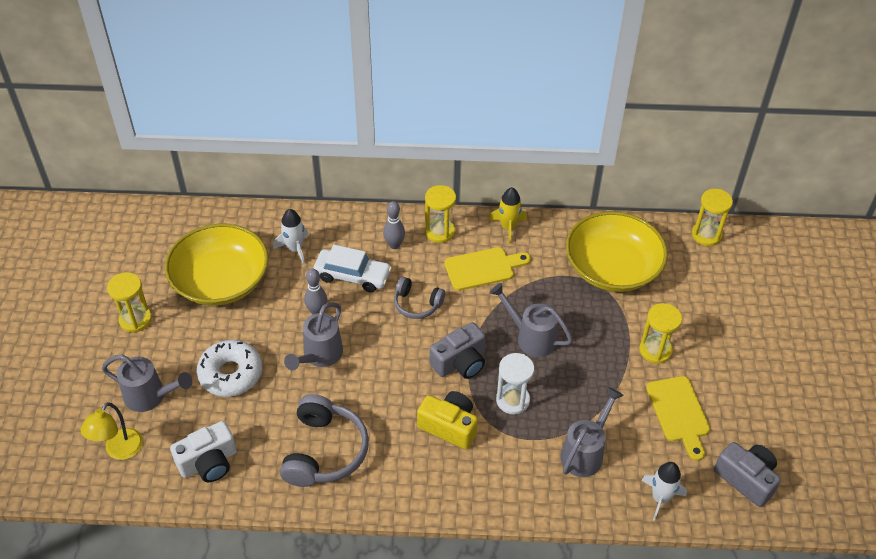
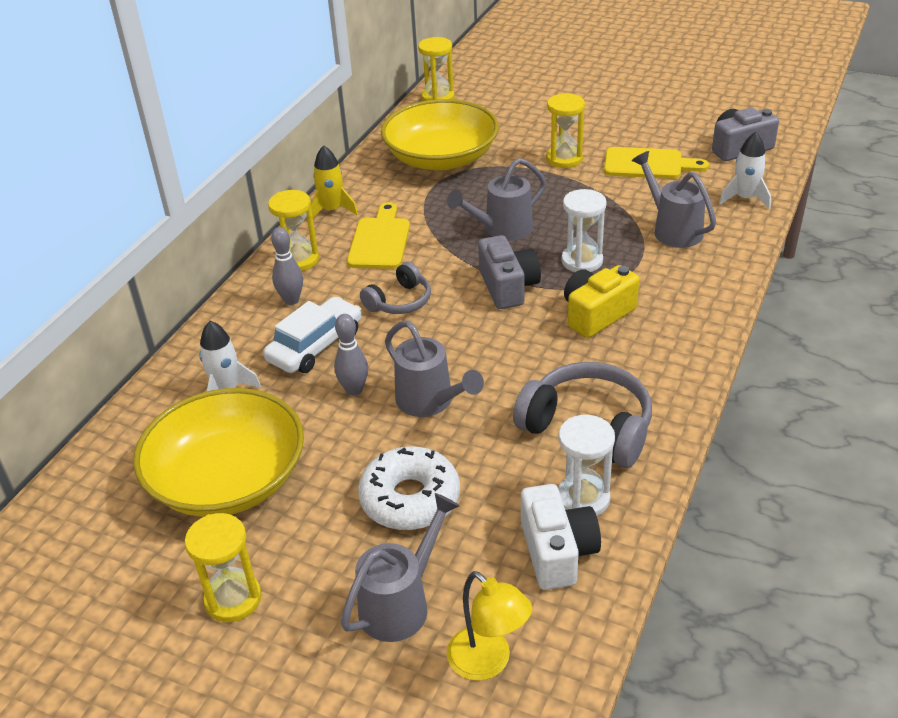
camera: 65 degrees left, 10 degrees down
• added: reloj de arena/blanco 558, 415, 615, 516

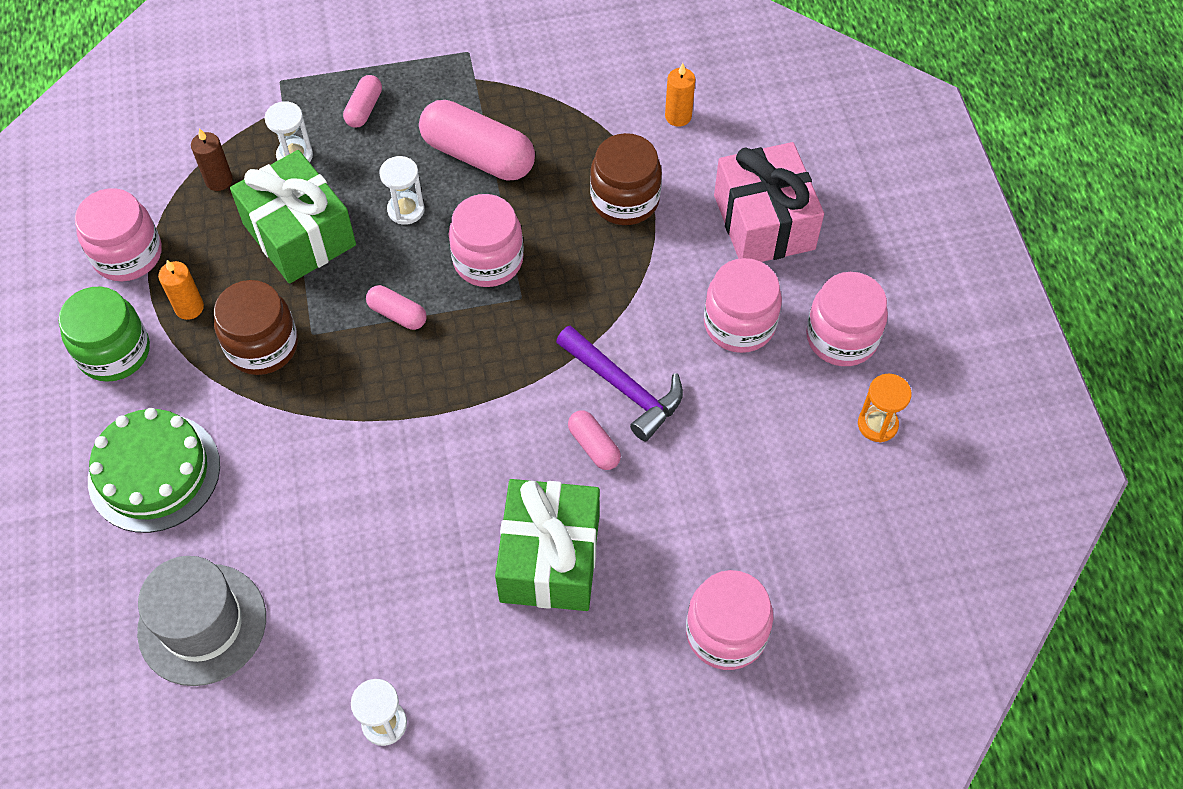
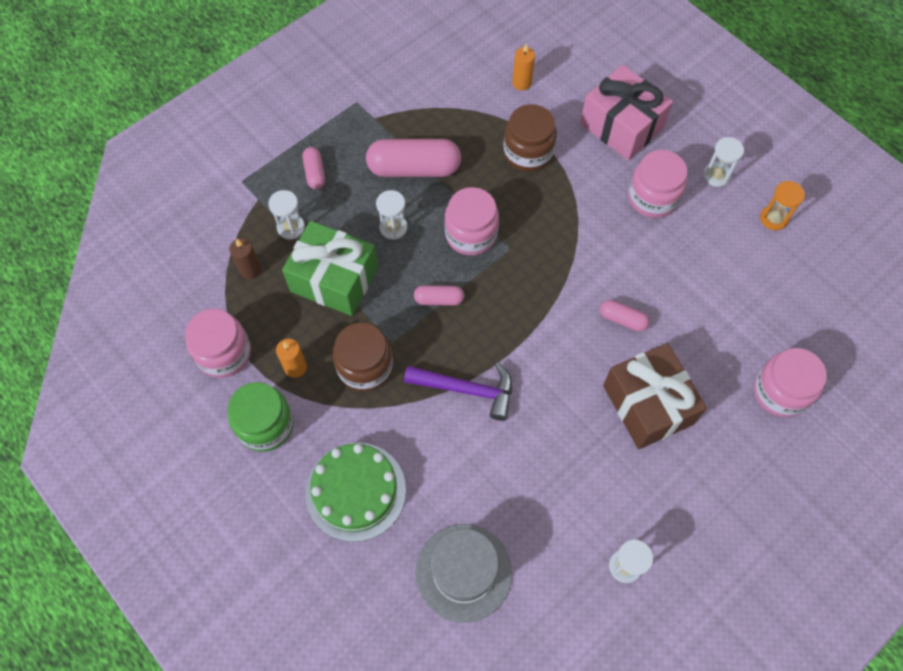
camera: 30 degrees left, 5 degrees up
• moved: martillo/morado 556, 325, 683, 441 to 404, 362, 512, 421
• replaced: tarro/rosa 806, 272, 888, 366 to reloj de arena/blanco 703, 137, 744, 187
• recoloured: regalo/verde 495, 479, 600, 611 to regalo/marrón 603, 343, 707, 449

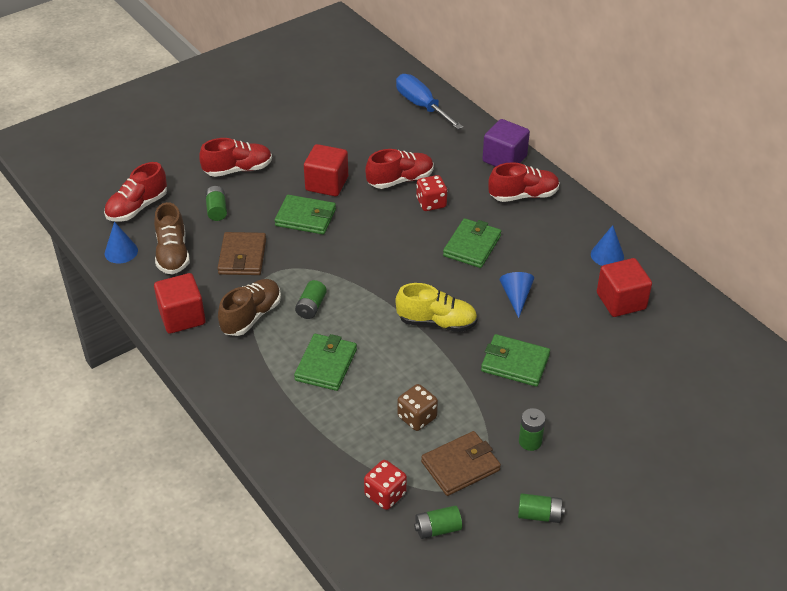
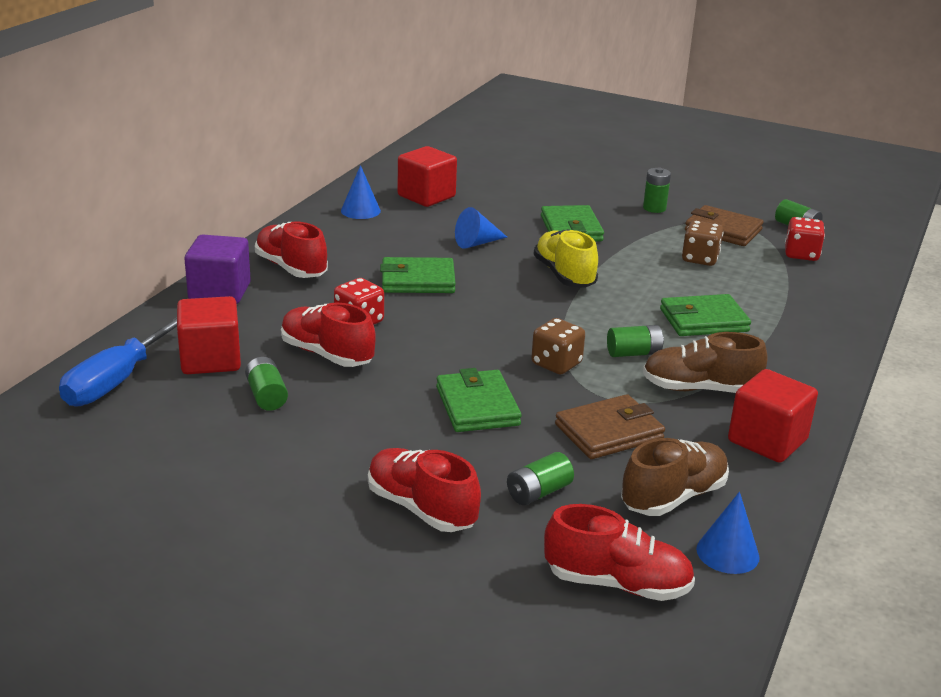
camera: 120 degrees left, 15 degrees down
• added: dado/marrón 531, 318, 585, 374
• moved: cubo/rojo 304, 144, 348, 196 to 177, 296, 241, 374
• moved: pila/verde 518, 493, 565, 523 to 245, 357, 288, 411

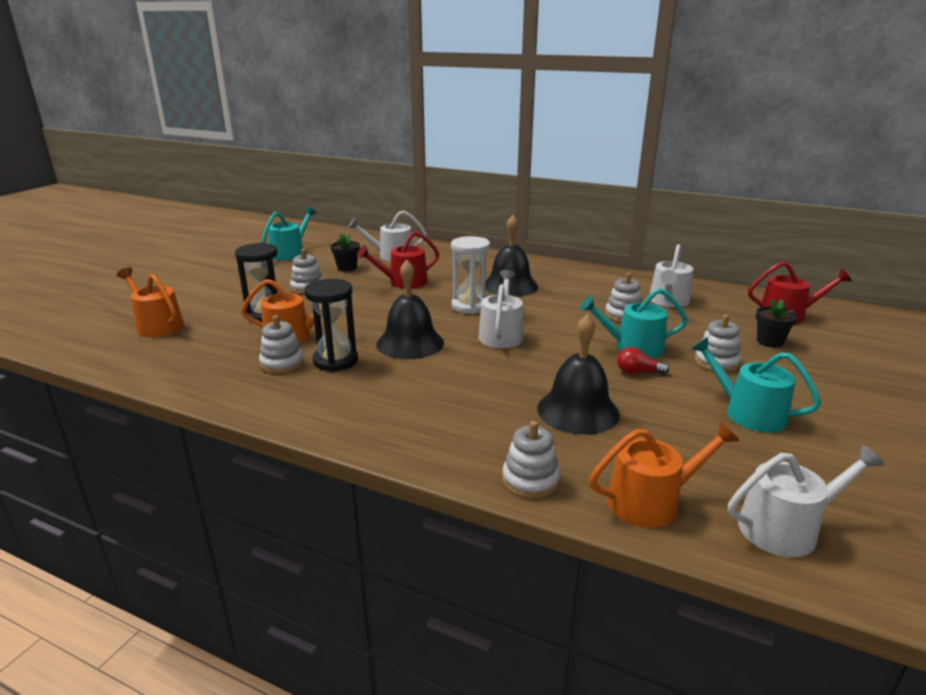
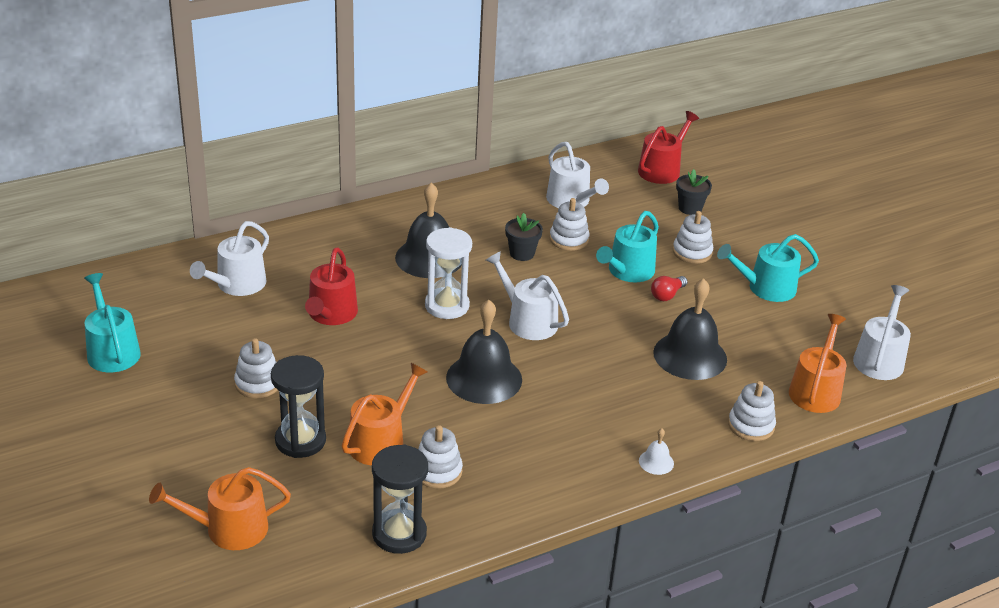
camera: 55 degrees left, 10 degrees up
• added: campana/blanco 639, 428, 674, 475
• moved: reloj de arena/negro 304, 279, 358, 372 to 372, 444, 428, 554
• moved: maceta/negro 330, 234, 360, 272 to 505, 213, 543, 261

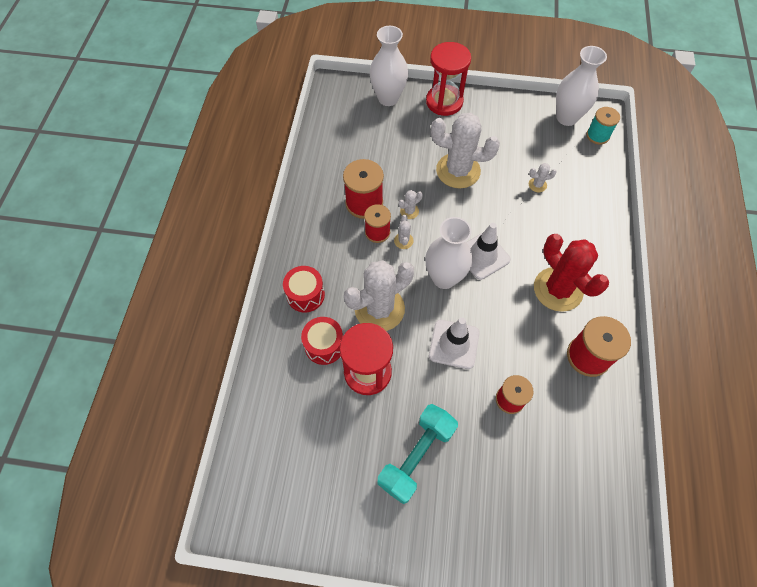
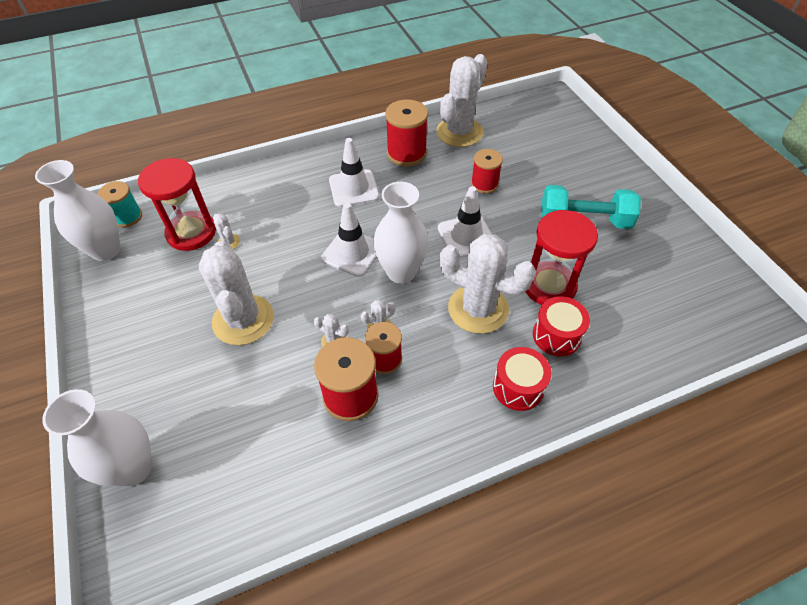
camera: 120 degrees left, 10 degrees down
• added: cactus/blanco 436, 54, 487, 147
• moved: reloj de arena/rojo 426, 42, 471, 116 to 138, 158, 216, 251
• replaced: cactus/rojo 534, 234, 609, 312 to cono de tráfico/blanco 329, 138, 379, 207

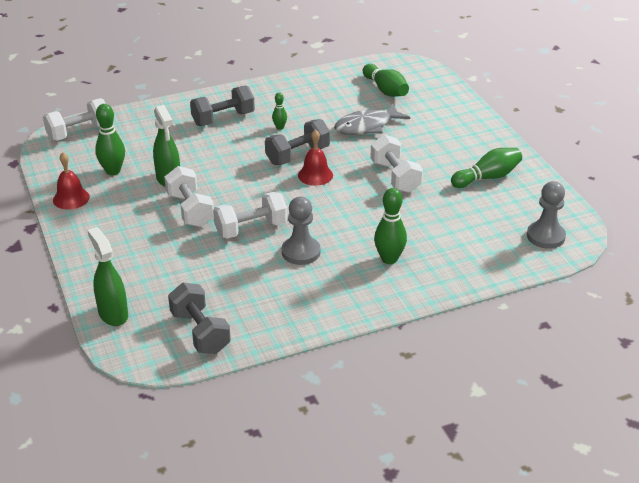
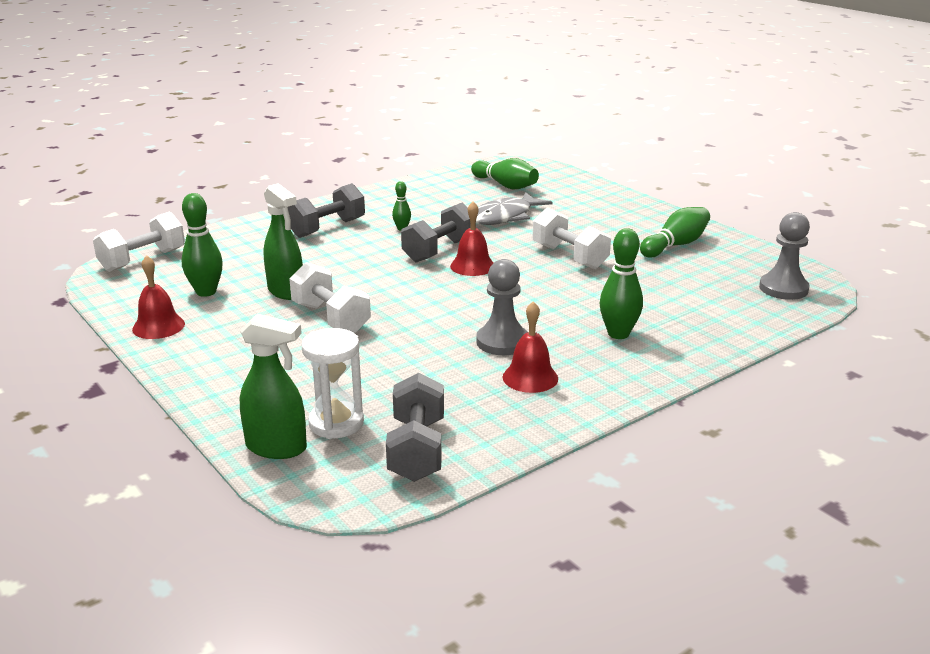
camera: 15 degrees left, 10 degrees down
• removed: mancuerna/blanco 213, 192, 287, 239
• added: reloj de arena/blanco 301, 328, 364, 439
• added: campana/rojo 503, 301, 558, 393
• turned: pulverizador/verde 87, 227, 128, 326 = 240, 314, 307, 459 150 degrees clockwise
• turned: mancuerna/gris 168, 282, 231, 354 = 386, 373, 444, 482 45 degrees clockwise

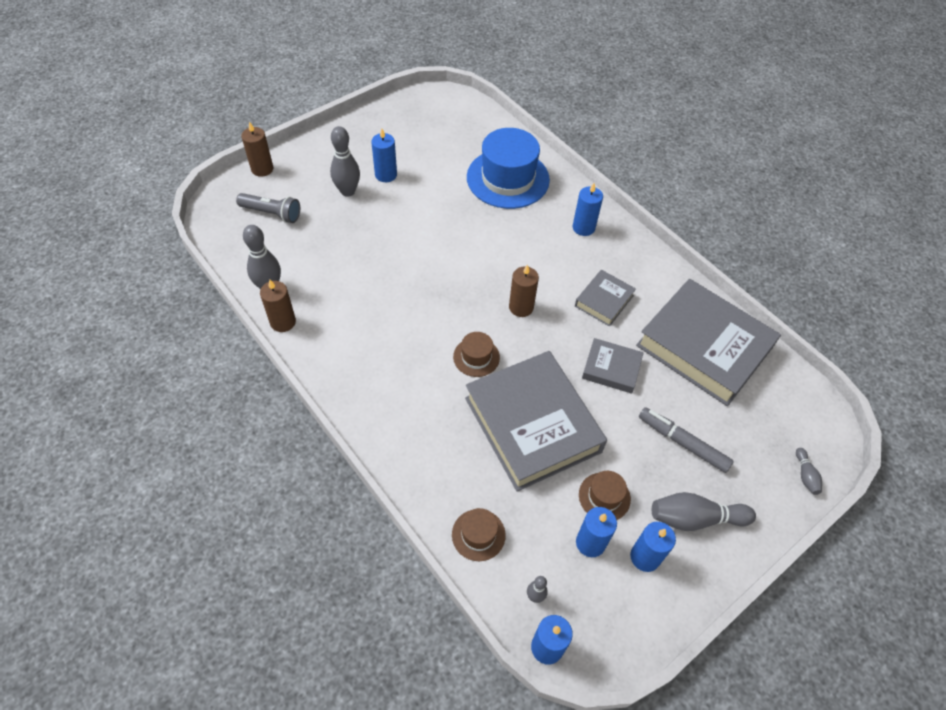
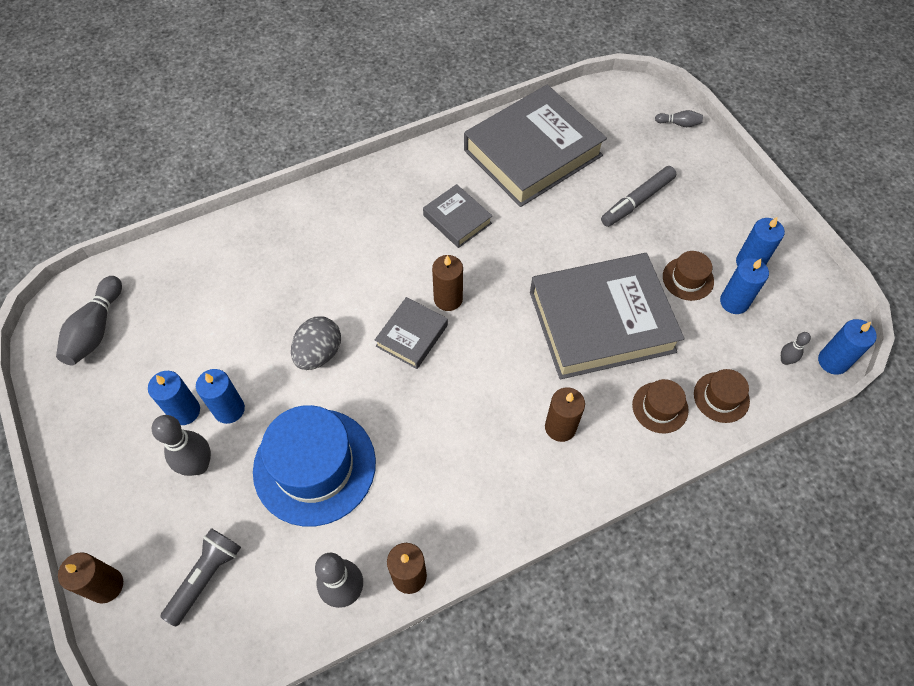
camera: 75 degrees left, 5 degrees up
• added: huevo/gris 291, 316, 341, 370
• added: vela/marrón 545, 387, 585, 442
• moved: sombrero/marrón 453, 332, 500, 377 to 632, 379, 689, 433
• moved: sombrero/azul 467, 128, 550, 209 to 253, 405, 376, 526
• moved: vela/azul 573, 183, 603, 236 to 196, 369, 245, 424
• moved: libro/gris 582, 338, 644, 393 to 375, 297, 448, 369
• moved: bolo/gris 652, 492, 756, 531 to 56, 276, 122, 366

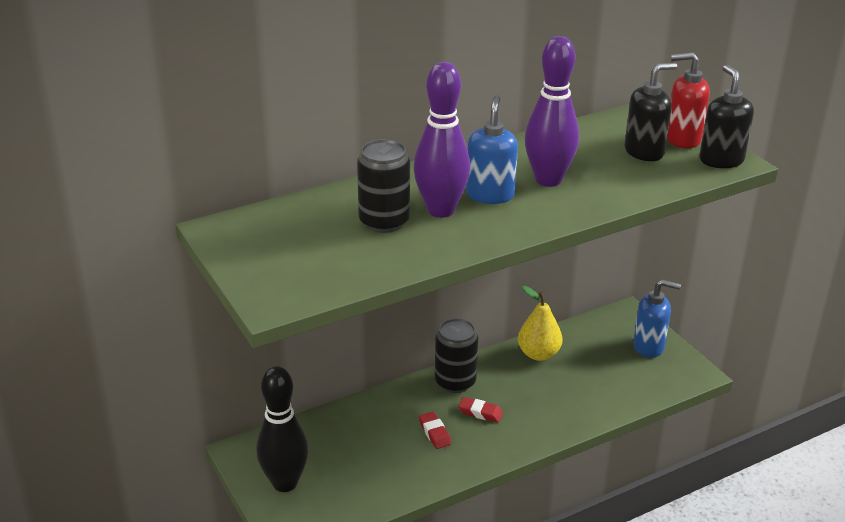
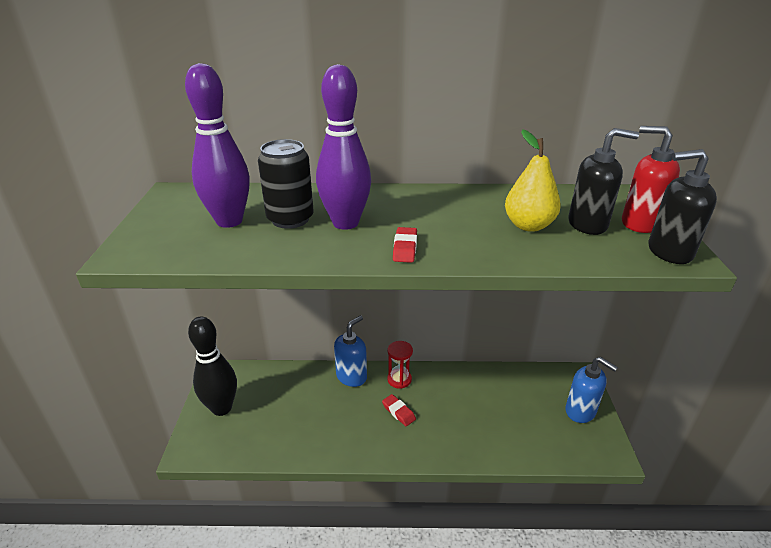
camera: 30 degrees right, 0 degrees up
• moved: goma de borrar/rojo 419, 411, 451, 449 to 393, 227, 417, 263
• moved: dispensador de jabón/azul 466, 95, 518, 204 to 334, 315, 367, 387
• moved: pera/amarillo 518, 286, 563, 361 to 505, 130, 561, 232
• moved: bolo/morado 525, 36, 579, 187 to 185, 63, 250, 228
• replaced: lata/negro 435, 318, 478, 393 to reloj de arena/rojo 387, 341, 413, 389
• turned: dispensador de jabón/negro 700, 65, 754, 168 = 648, 149, 717, 264 105 degrees counterclockwise

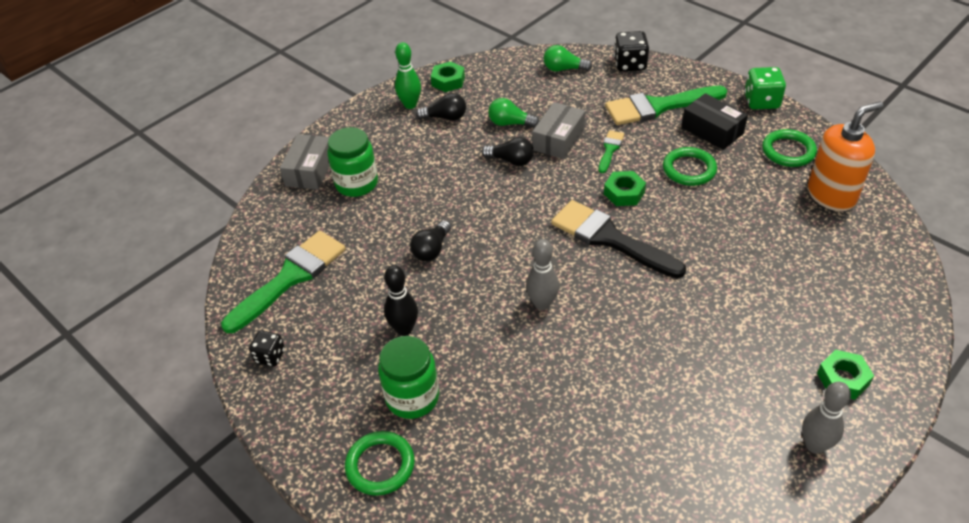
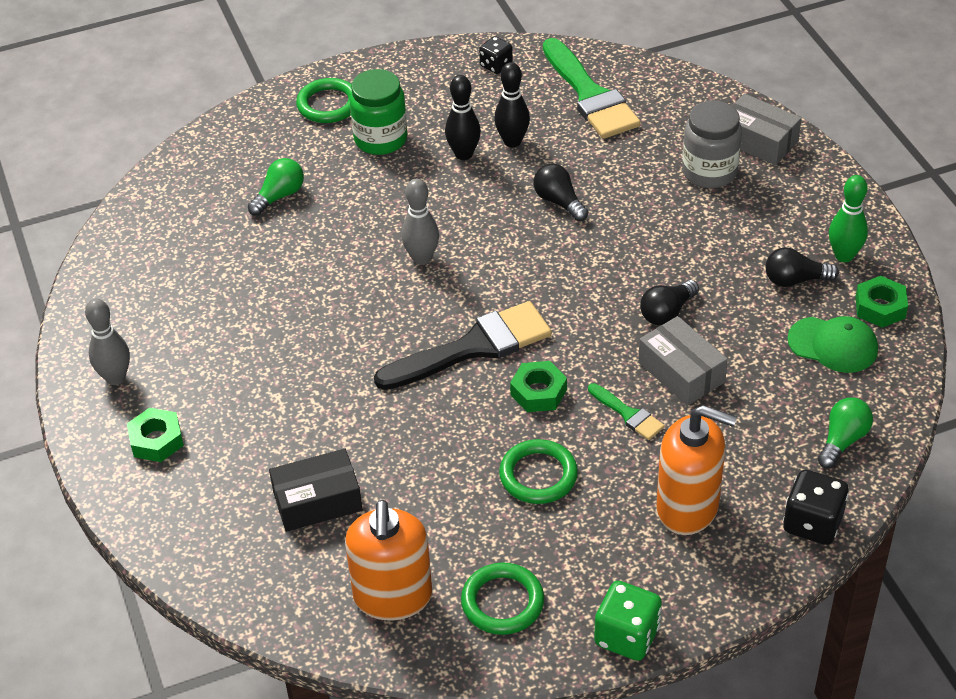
camera: 115 degrees right, 0 degrees up
• added: bolo/negro 494, 62, 530, 147
• added: gorra/verde 787, 316, 878, 373
• moved: bombilla/verde 488, 98, 540, 128 to 248, 158, 304, 216
• moved: caja/negro 681, 93, 748, 150 to 269, 449, 363, 532
• replaced: pincel/verde 605, 86, 727, 125 to dispensador de jabón/naranja 656, 405, 737, 535
• recoloured: tarro/verde 327, 127, 378, 197 to tarro/gris 682, 100, 742, 188
• turned: bombilla/negro 416, 93, 466, 121 = 766, 248, 839, 287 60 degrees clockwise

